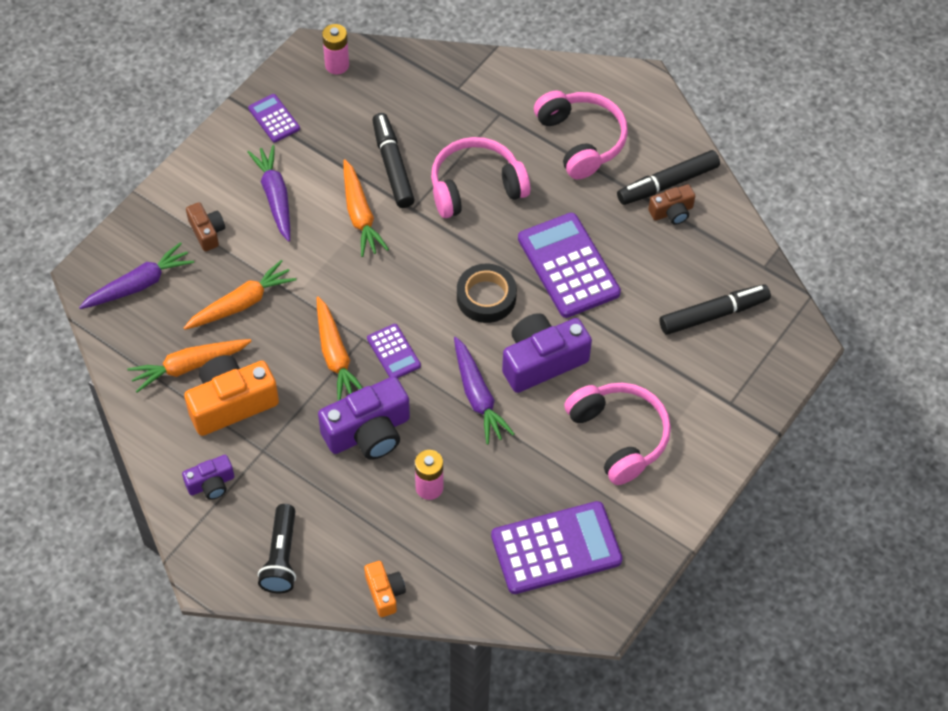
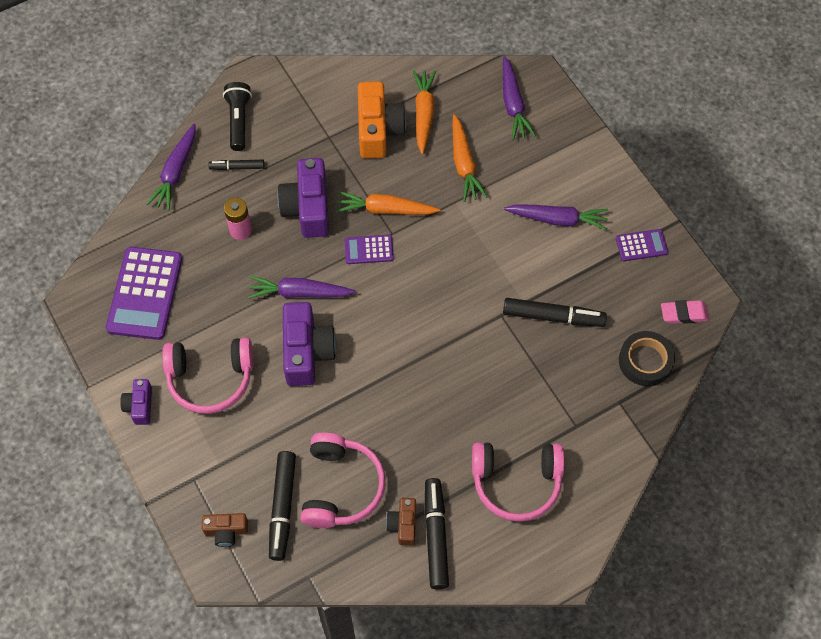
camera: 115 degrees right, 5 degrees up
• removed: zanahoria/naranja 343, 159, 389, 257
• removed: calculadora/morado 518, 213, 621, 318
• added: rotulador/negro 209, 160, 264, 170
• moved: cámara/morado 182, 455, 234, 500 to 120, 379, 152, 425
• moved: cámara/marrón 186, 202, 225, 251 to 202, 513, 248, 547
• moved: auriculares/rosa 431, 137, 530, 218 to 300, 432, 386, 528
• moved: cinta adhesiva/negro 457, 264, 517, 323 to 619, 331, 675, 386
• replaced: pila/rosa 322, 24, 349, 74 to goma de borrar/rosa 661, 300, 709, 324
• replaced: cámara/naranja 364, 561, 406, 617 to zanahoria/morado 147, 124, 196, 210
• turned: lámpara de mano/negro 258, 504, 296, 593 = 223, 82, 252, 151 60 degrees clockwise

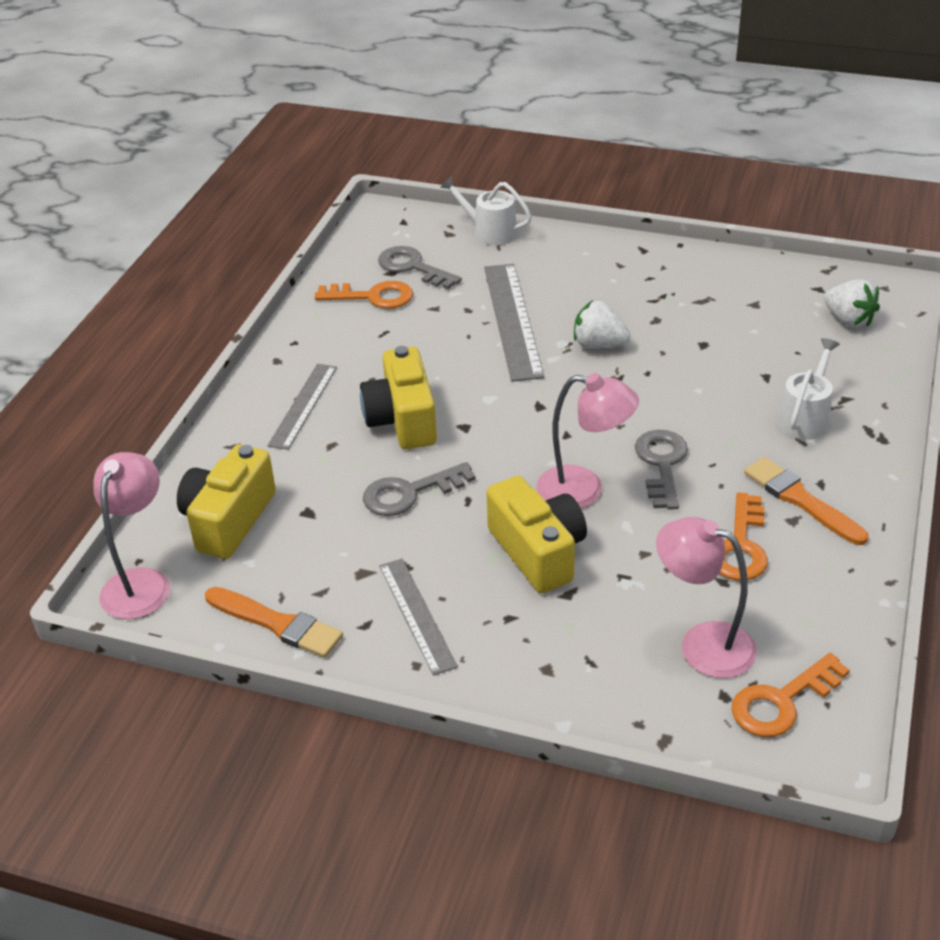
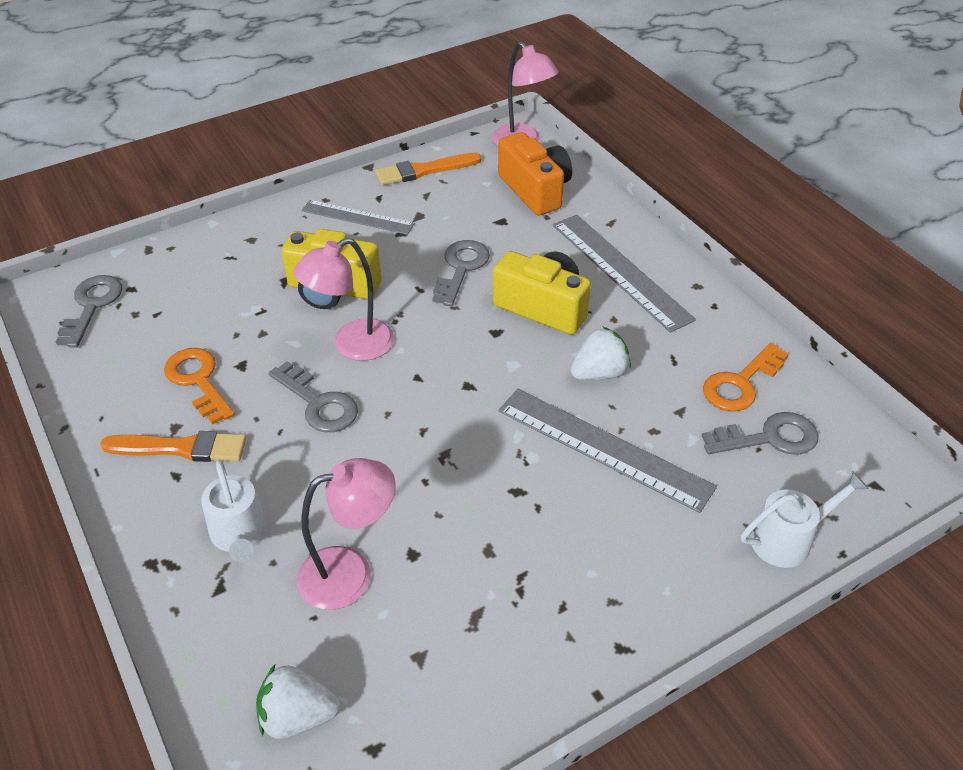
camera: 130 degrees right, 5 degrees up
• moved: fresa/blanco 574, 300, 631, 349 to 571, 326, 631, 380
• moved: lámpara/rosa 656, 517, 757, 678 to 297, 458, 396, 610
• recoloured: cámara/amarillo 177, 445, 276, 559 to cámara/naranja 498, 132, 572, 215
• recoloured: llave/naranja 731, 653, 850, 737 to llave/gris 56, 275, 122, 348
• resized: regla/gris 267, 364, 337, 450 = 553, 215, 696, 333 x1.57

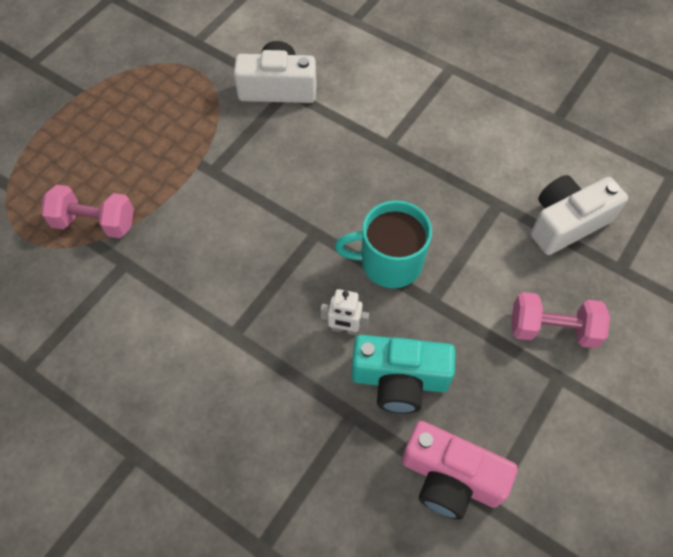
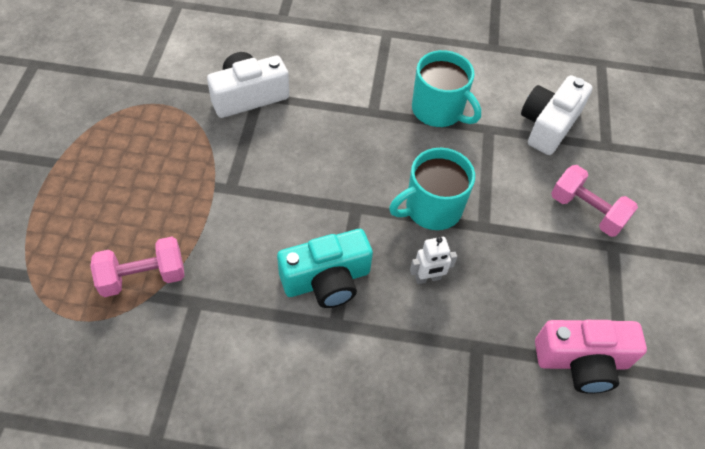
camera: 30 degrees left, 5 degrees down
• added: taza/turquesa 412, 50, 481, 127
• moved: cámara/turquesa 351, 335, 455, 413 to 277, 229, 373, 308
• turned: mancuerna/rosa 511, 292, 610, 348 = 551, 165, 638, 237 60 degrees clockwise

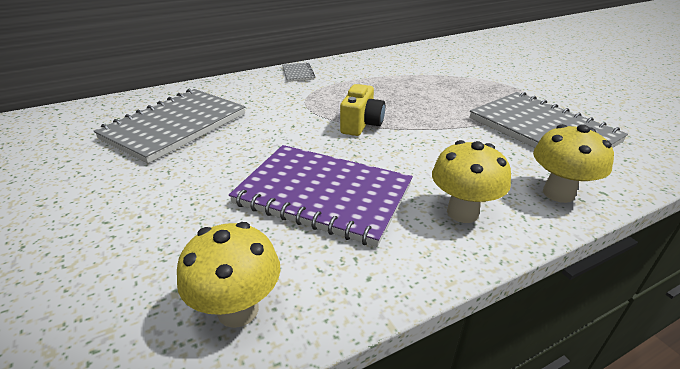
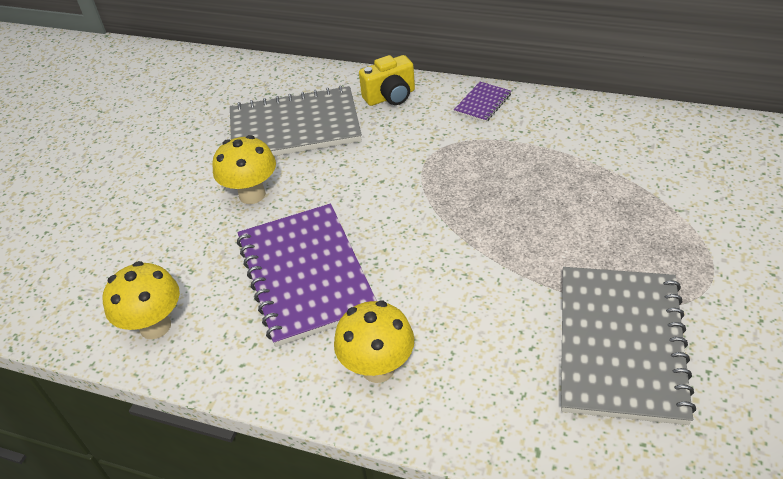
camera: 50 degrees right, 10 degrees up
• moved: cámara/amarillo 340, 84, 385, 136 to 359, 55, 415, 106
• moved: seta/amarillo 533, 124, 614, 203 to 212, 135, 276, 204
• recoloured: cuaderno/gris 282, 63, 315, 82 to cuaderno/morado 454, 82, 511, 122

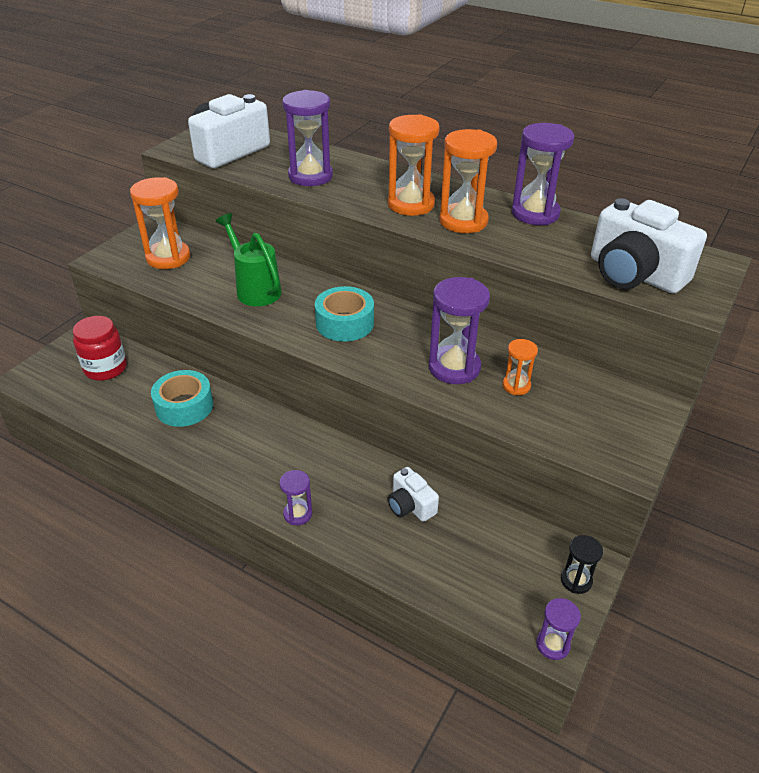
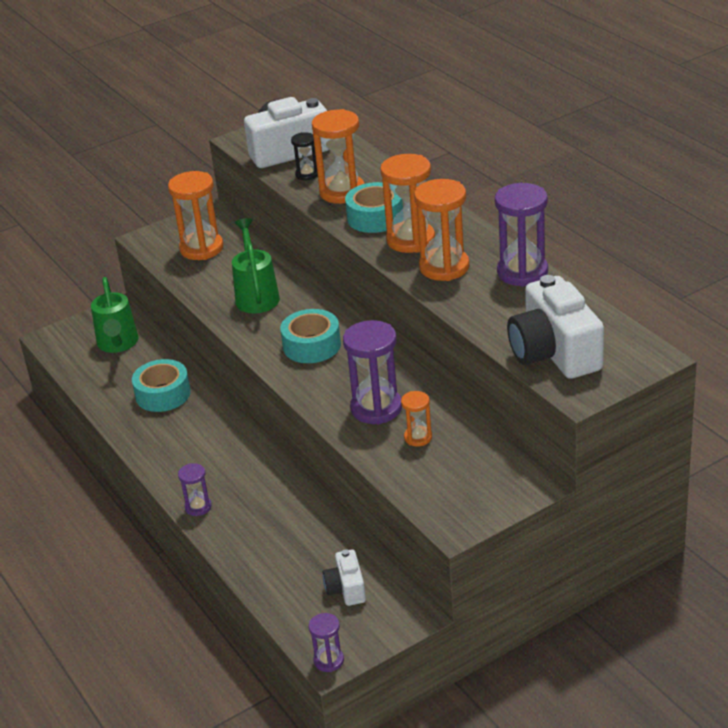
camera: 30 degrees right, 5 degrees down
• added: cinta adhesiva/turquesa 345, 182, 403, 233
• moved: cámara/blanco 388, 467, 439, 522 to 323, 549, 366, 606
• moved: reloj de arena/negro 561, 535, 603, 594 to 291, 132, 318, 180
• replaced: tarro/rojo 73, 316, 127, 381 to regadera/verde 91, 277, 139, 353
• recoloured: reloj de arena/morado 282, 90, 333, 186 to reloj de arena/naranja 312, 109, 365, 204

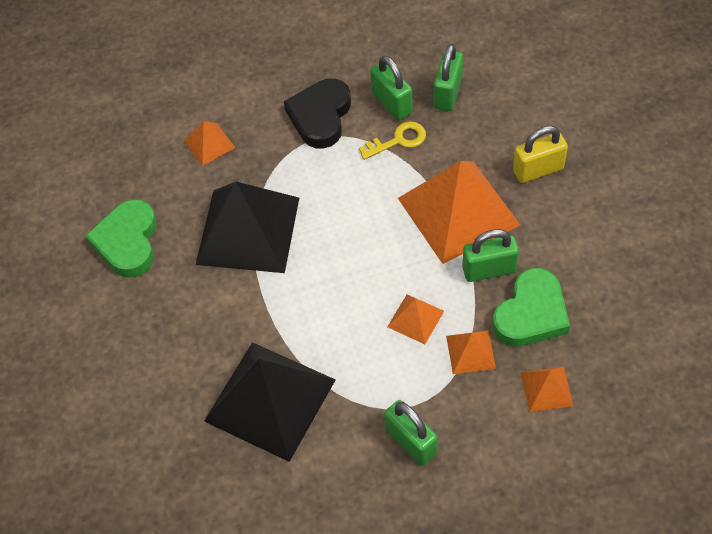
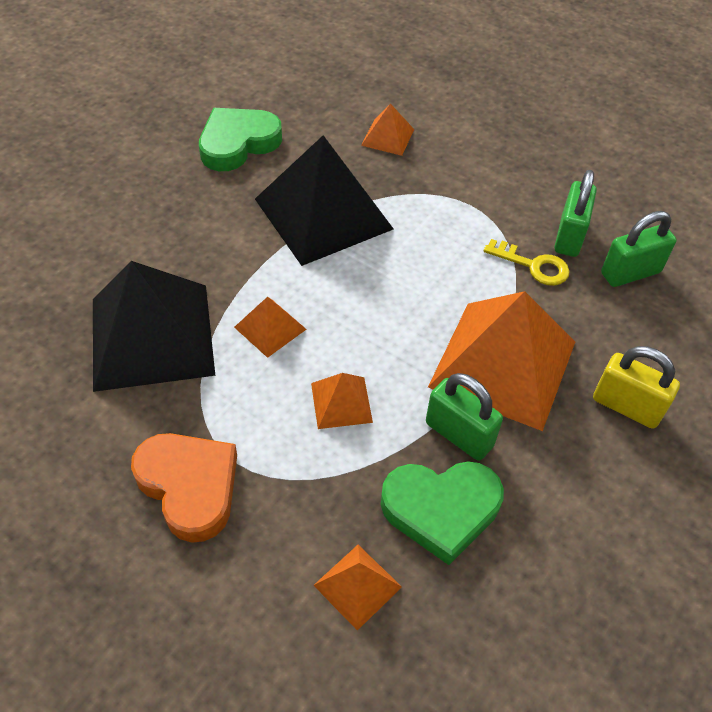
camera: 45 degrees right, 5 degrees down
• removed: corazón/negro 284, 78, 351, 149
• moved: pirámide/naranja 446, 330, 496, 374 to 234, 297, 307, 358
• replaced: candado/verde 384, 400, 438, 466 to corazón/naranja 131, 433, 237, 543

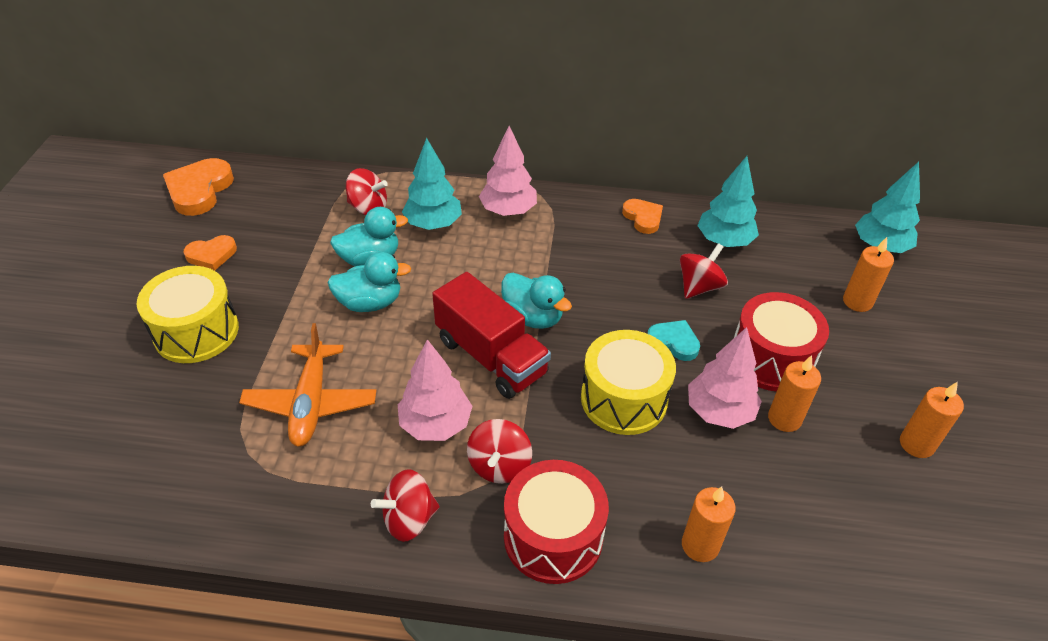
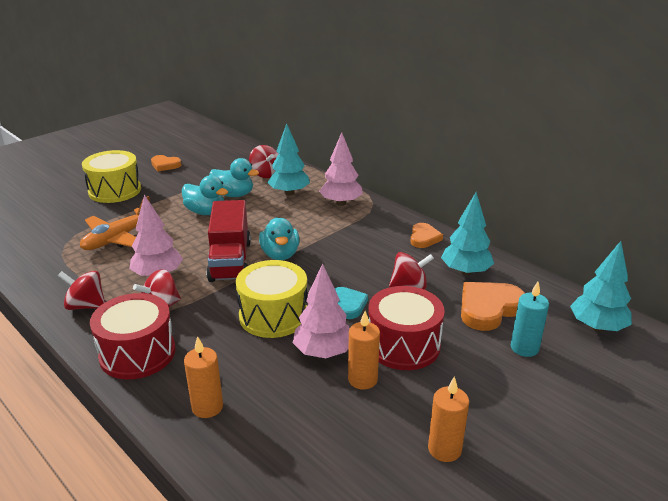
camera: 40 degrees right, 15 degrees down
• moved: corazón/naranja 163, 158, 234, 216 to 461, 282, 525, 331
• recoloured: vela/naranja 843, 237, 894, 312 to vela/turquesa 511, 282, 549, 357

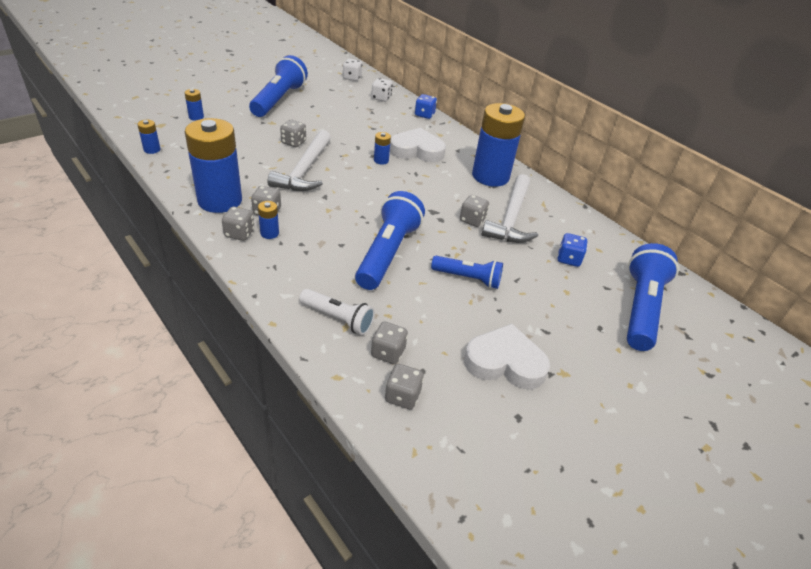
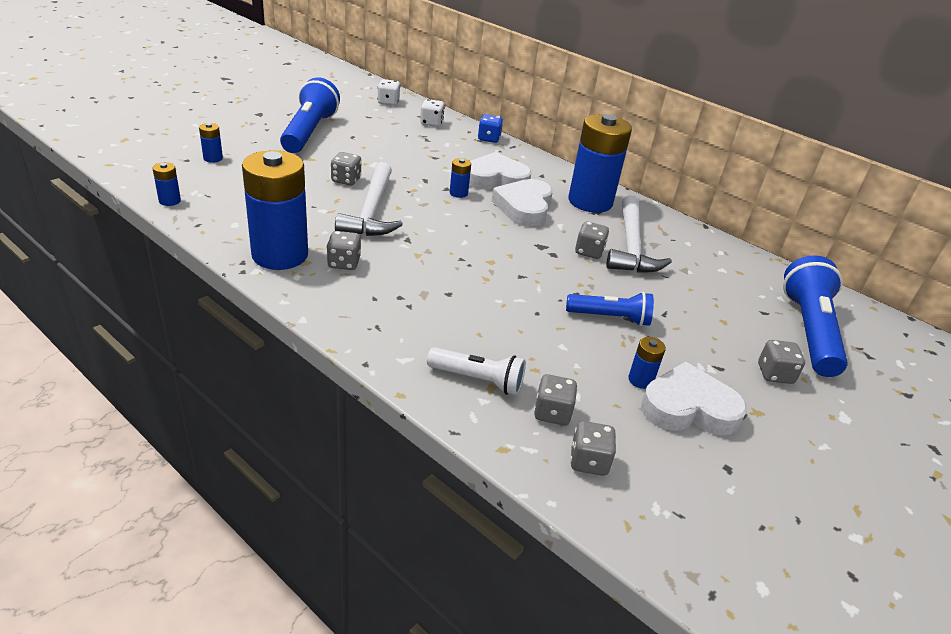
camera: 10 degrees left, 5 degrees down
• removed: lámpara de mano/azul 355, 191, 425, 290
• removed: dado/azul 557, 233, 588, 267
• added: corazón/blanco 492, 179, 553, 227
• moved: dado/gris 222, 207, 255, 241 to 758, 340, 805, 384
• moved: pila/azul 258, 201, 279, 239 to 628, 337, 666, 389

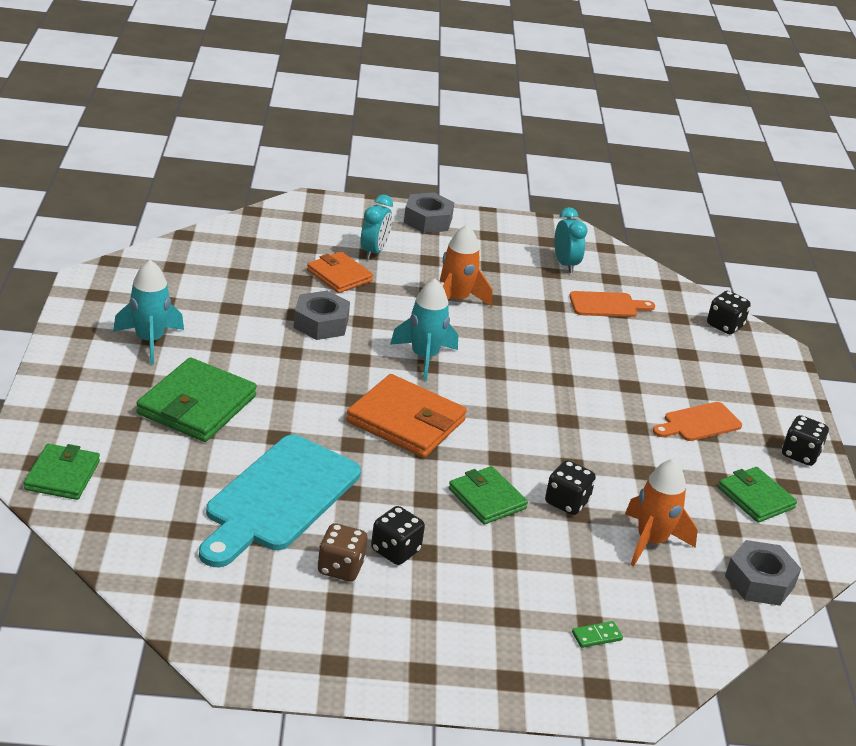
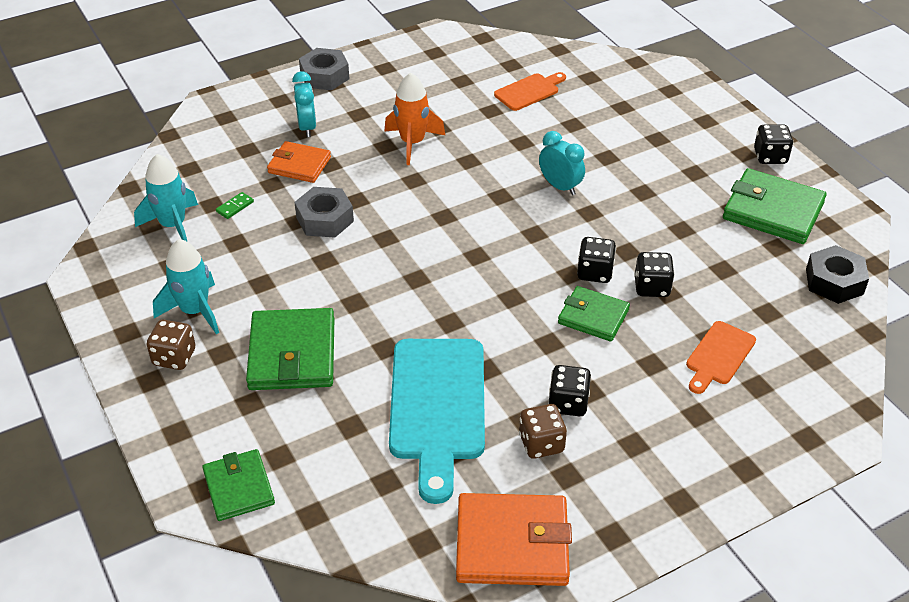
camera: 25 degrees left, 10 degrees up
• removed: cohete/naranja 625, 459, 698, 566
• added: dado/marrón 147, 320, 196, 370
• moved: cartera/naranja 346, 374, 467, 458 to 456, 493, 572, 586
• moved: cohete/turquesa 390, 279, 458, 381 to 134, 154, 198, 242
• moved: despertador/turquesa 554, 207, 587, 273 to 539, 131, 585, 195
• moved: ficha de dominó/verde 572, 621, 623, 648 to 216, 192, 254, 219
• moved: tabla de cortar/naranja 653, 402, 742, 441 to 686, 321, 756, 394
• moved: dado/negro 707, 291, 751, 334 to 577, 237, 616, 283
• recoloured: tuerca/gris 725, 540, 801, 606 to tuerca/negro 806, 245, 869, 304
• resized: cartera/verde 718, 467, 797, 523 = 723, 168, 826, 244 x1.58

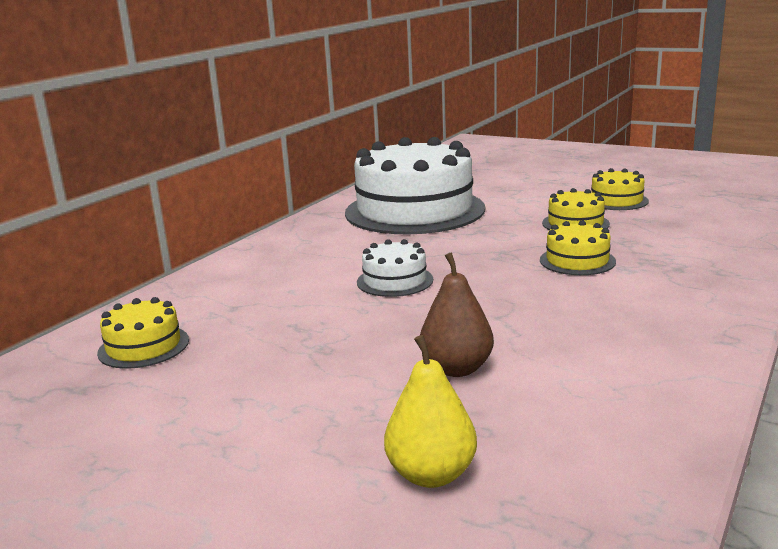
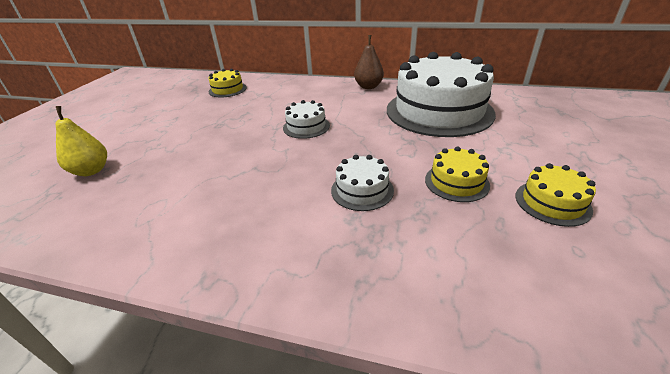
camera: 75 degrees right, 15 degrees up
• moved: pera/marrón 420, 252, 494, 377 to 354, 35, 384, 89
• recoloured: tarta/amarillo 540, 220, 616, 275 to tarta/blanco 331, 155, 394, 211

